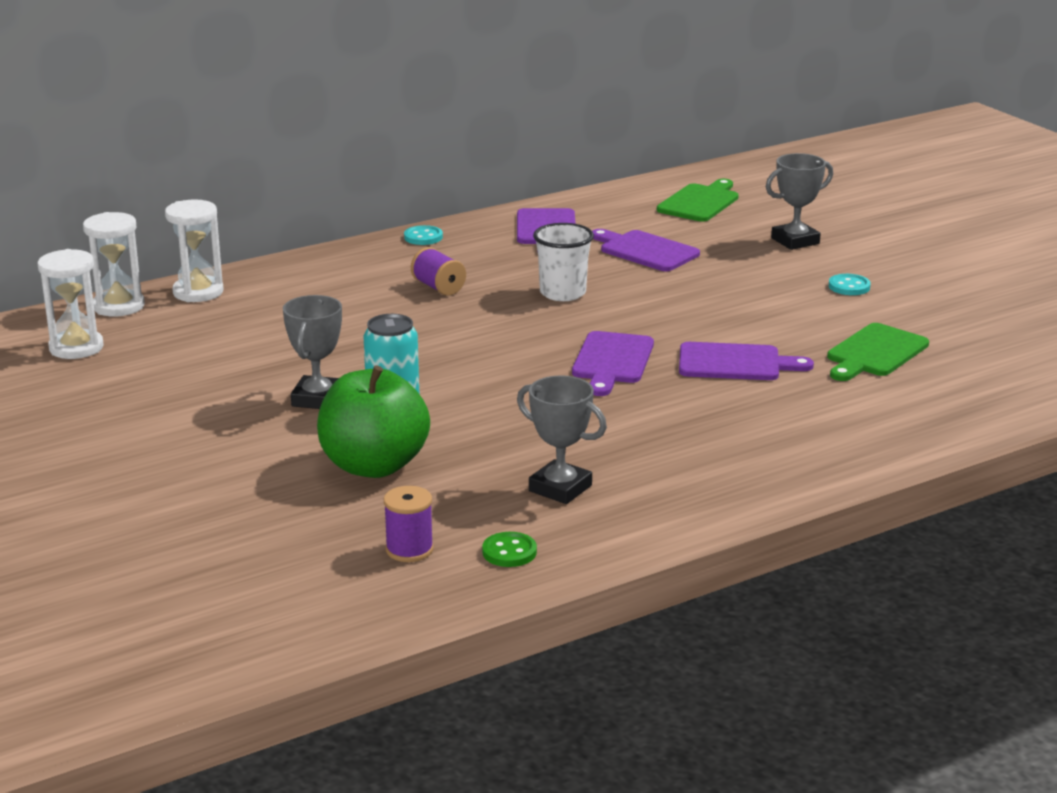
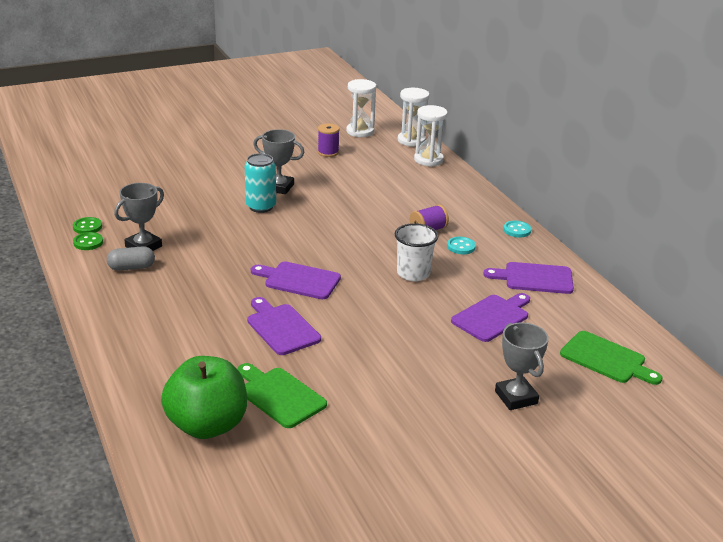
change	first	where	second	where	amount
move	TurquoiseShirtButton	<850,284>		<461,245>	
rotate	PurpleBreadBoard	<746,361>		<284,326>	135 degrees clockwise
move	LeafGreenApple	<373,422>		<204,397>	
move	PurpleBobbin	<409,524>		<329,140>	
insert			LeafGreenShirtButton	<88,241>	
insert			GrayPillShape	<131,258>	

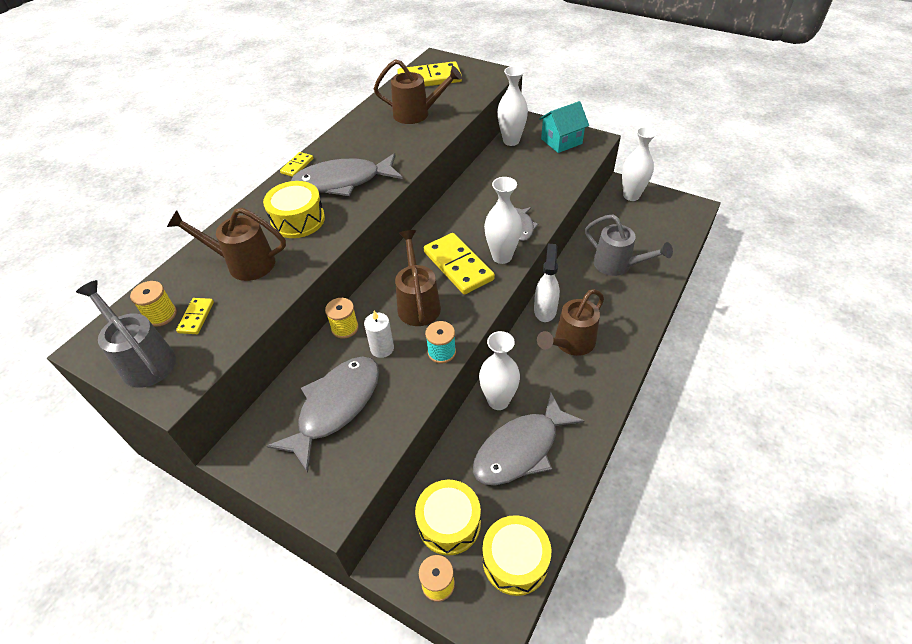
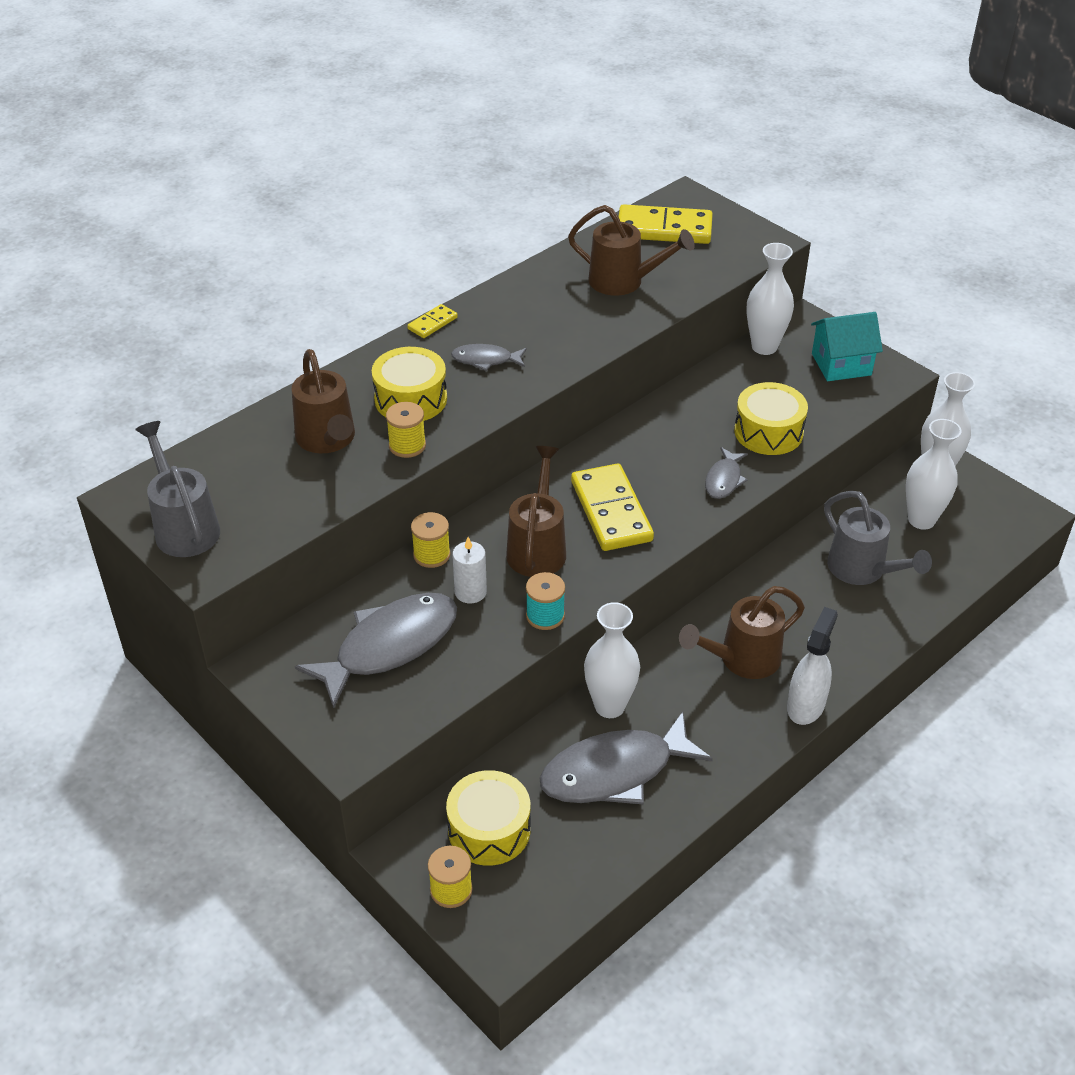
change	first	where	second	where	amount
resize	GrayFish	<347,174>		<489,357>	x0.49
move	PureWhiteTallVase	<503,220>		<933,474>	
rotate	BrownWateringPot	<226,244>		<323,401>	135 degrees counterclockwise
move	PureWhiteSprayBottle	<547,283>		<812,666>	
move	BrightYellowBobbin	<153,304>		<406,430>	
delete	BrightYellowDominoTile	<195,316>			
move	BrightYellowToyDrum	<516,555>		<771,418>	

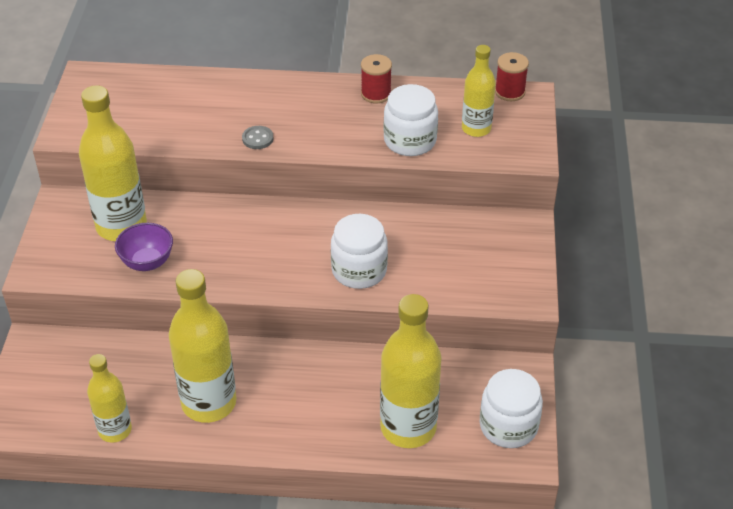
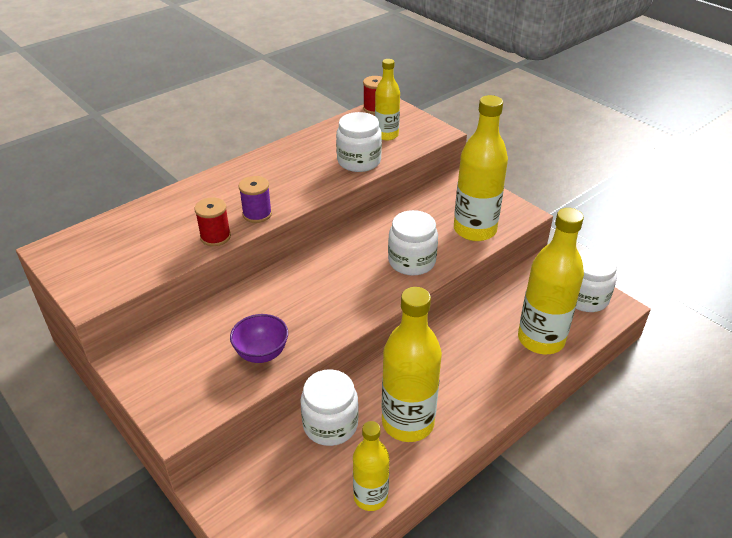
change	first	where	second	where	amount
move	RedBobbin	<376,78>		<212,221>	
move	BrightYellowBottle	<113,163>		<481,168>	
replace	GrayShirtButton	<258,137>	PurpleBobbin	<255,199>	
insert			PureWhitePreserveJar	<329,407>	

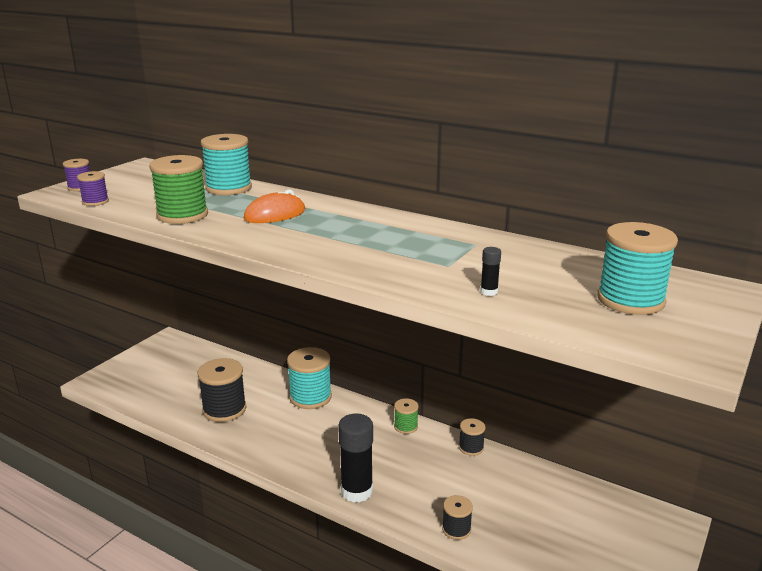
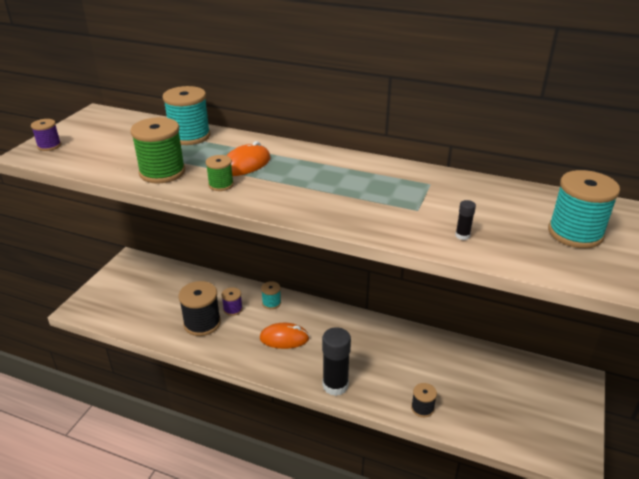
change	first	where	second	where	amount
move	PurpleBobbin	<93,188>		<232,301>	
resize	TurquoiseBobbin	<309,378>		<271,295>	x0.53
move	LeafGreenBobbin	<406,416>		<220,173>	
delete	EbonyBobbin	<472,437>			
insert			OrangeColouredMouse	<284,336>	

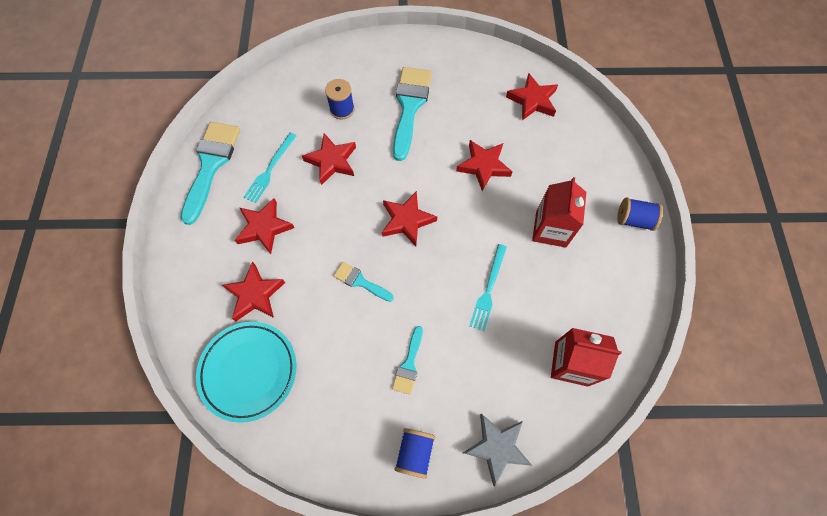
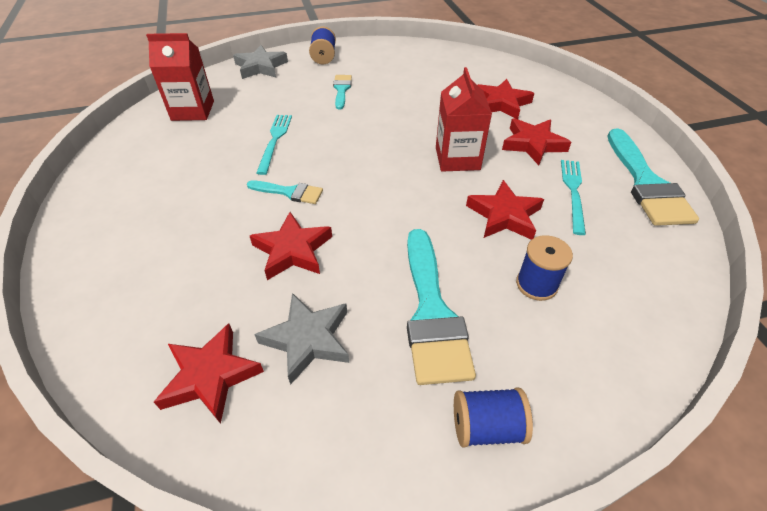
change	first	where	second	where	amount
move	RedCarton	<559,212>		<464,119>	
delete	RedStar	<409,219>			
move	RoyalBlueBobbin	<640,214>		<493,418>	
move	TurquoisePaintBrush	<364,282>		<285,192>	
delete	TurquoiseFlatDish	<246,372>			
insert			GrayStar	<301,339>	

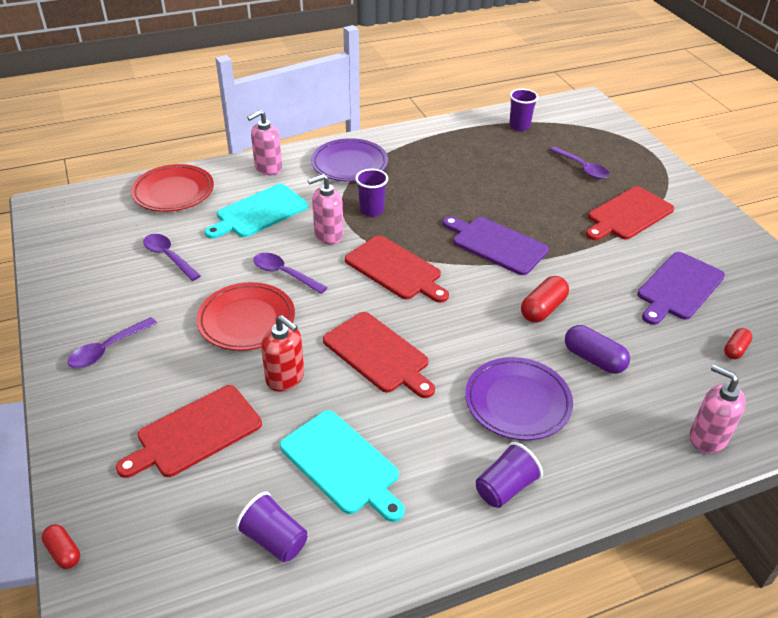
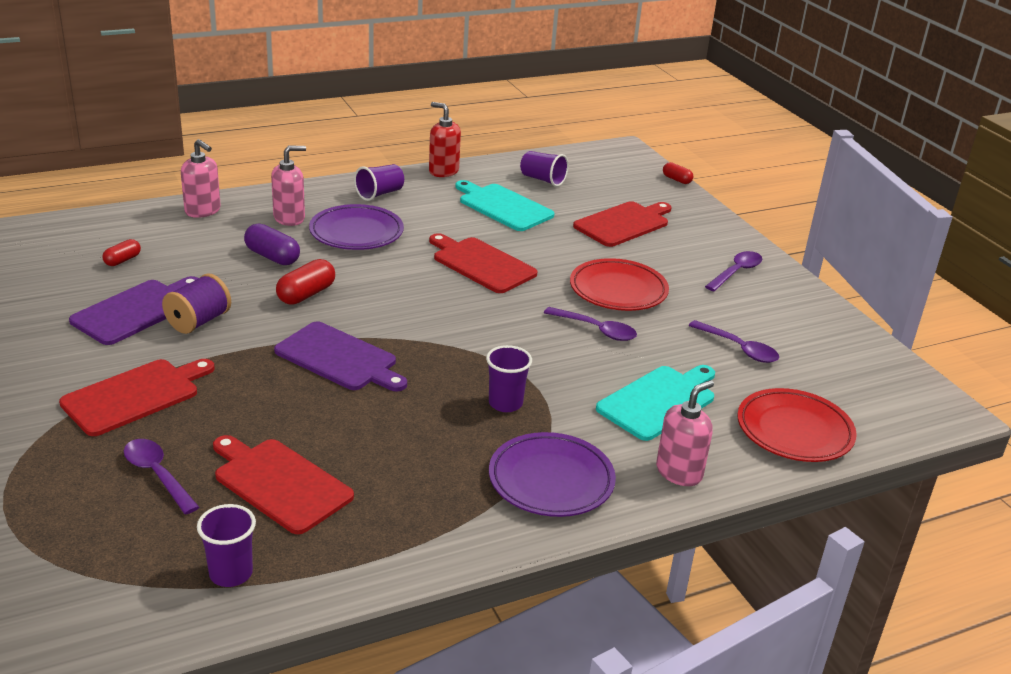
change	first	where	second	where	amount
move	RosePinkPumpBottle	<326,209>		<288,186>	
move	RedBreadBoard	<397,269>		<283,484>	
move	RedPumpBottle	<282,353>		<445,139>	
insert			PurpleBobbin	<196,303>	

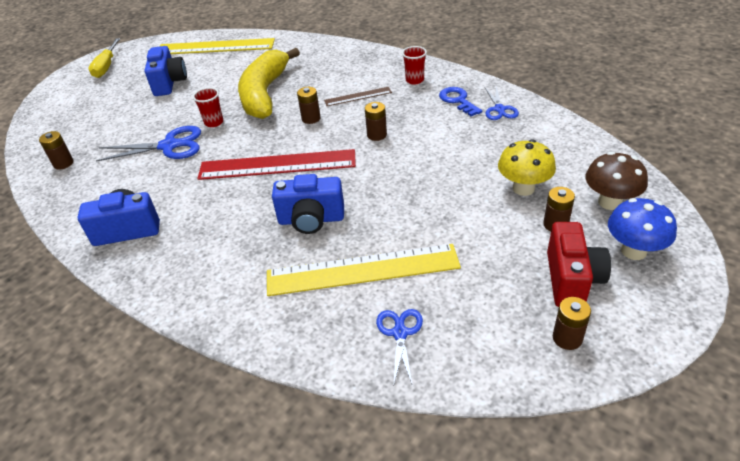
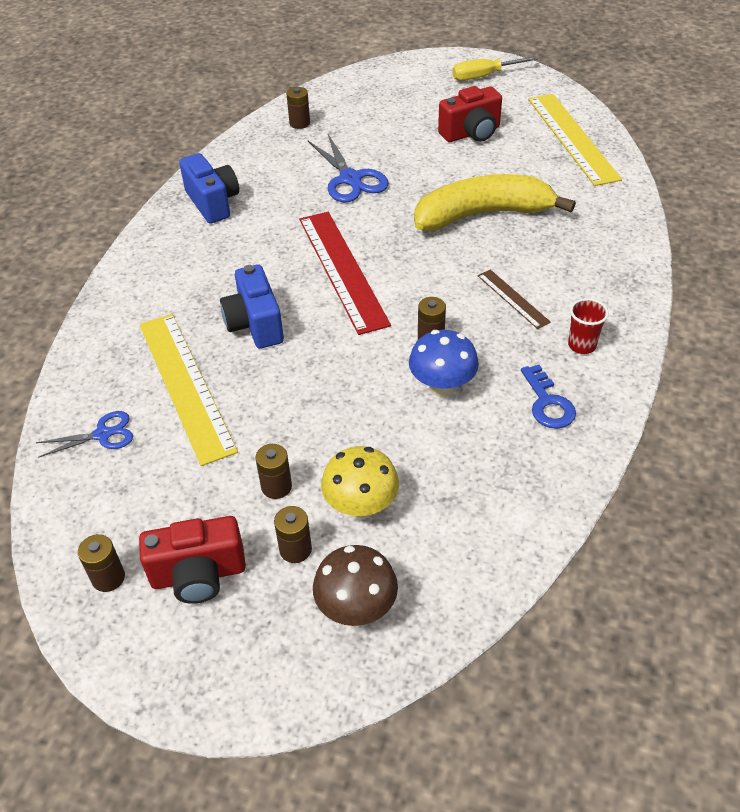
change	first	where	second	where	amount
recolor	RoyalBlueCompactCamera	<166,71>	RedCompactCamera	<470,114>	
delete	RoyalBluePairOfScissors	<502,103>			
delete	RedCup	<208,107>			
move	BrownPowerCell	<308,105>		<273,471>	
rotate	RoyalBlueKey	<460,101>		<548,397>	120 degrees clockwise
move	RoyalBlueFungus	<642,229>		<444,363>	

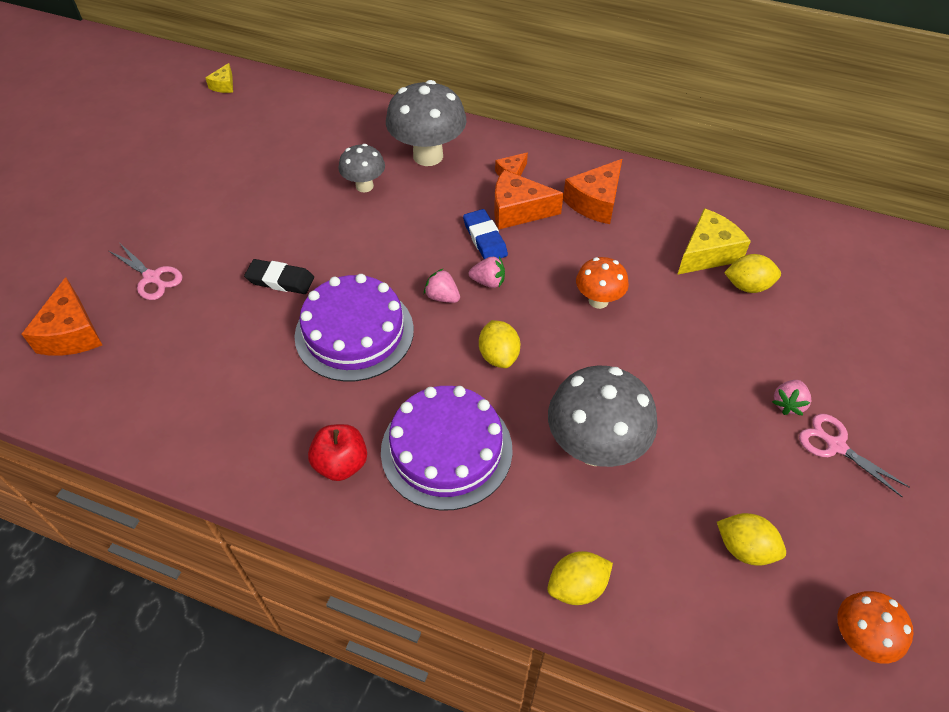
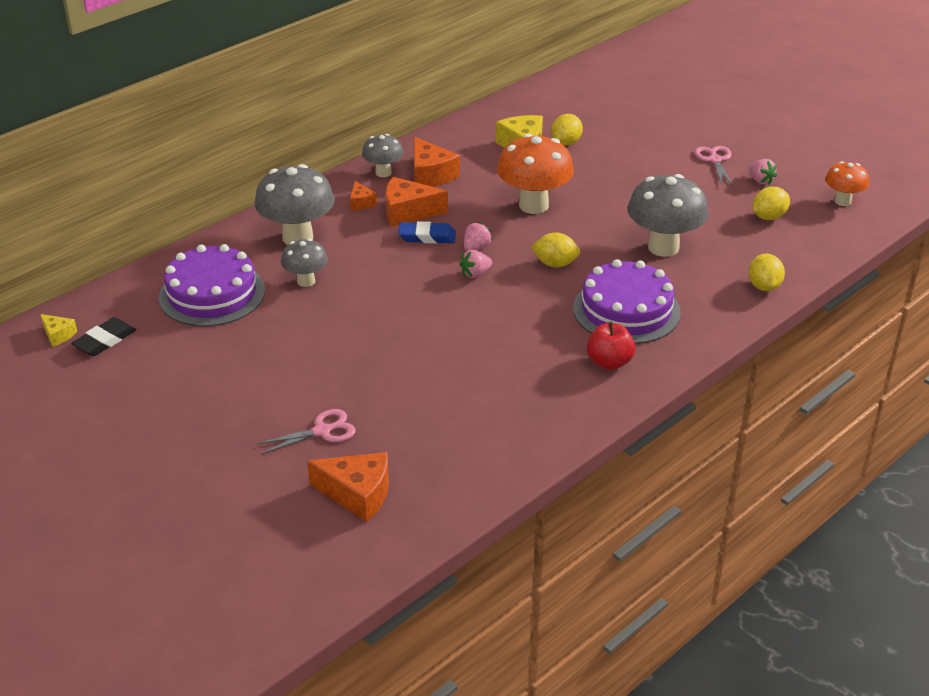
change	first	where	second	where	amount
rotate	OrangeColouredPieceOfCheese	<529,200>		<416,202>	60 degrees clockwise
resize	OrangeColouredFungus	<602,283>		<535,174>	x1.76
move	EbonyGumEraser	<279,276>		<103,336>	
move	PurpleCake	<354,328>		<212,285>	
move	RosePinkStrawberry	<791,398>		<763,172>	
rotate	RosePinkPairOfScissors	<854,456>		<714,166>	105 degrees clockwise
insert			GrayFungus	<383,155>	

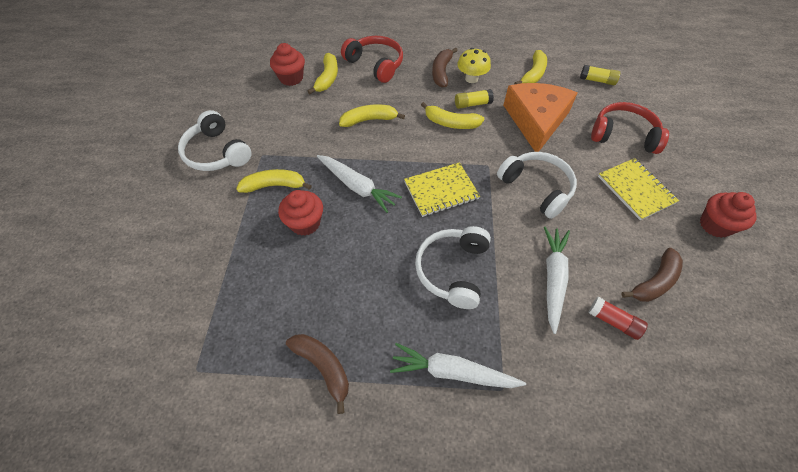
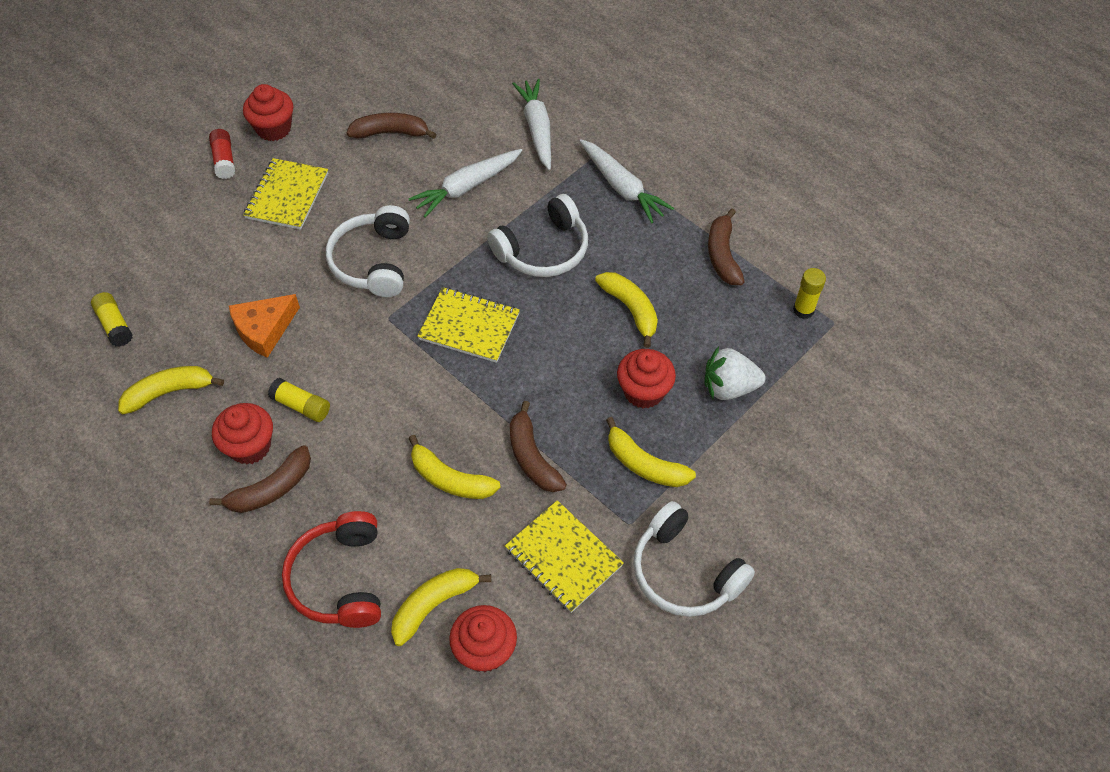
change	first	where	second	where	amount
replace	BrightYellowFungus	<474,65>	RedFairyCake	<242,433>	
resize	OrangeColouredPieceOfCheese	<540,117>		<264,326>	x0.60
move	BrightYellowBananaFruit	<452,115>		<626,310>	
delete	RedHeadphones	<630,128>			
rotate	PureWhiteHeadphones	<215,140>		<694,559>	135 degrees clockwise
move	PureWhiteToyCarrot	<359,184>		<531,124>	
move	RedStickOfGlue	<618,318>		<222,154>	
insert			BrightYellowStickOfGlue	<809,293>	
insert			PureWhiteStrawberry	<735,373>	
insert			BrownBananaFruit	<538,446>	
insert			BrightYellowNotebook	<564,556>	

